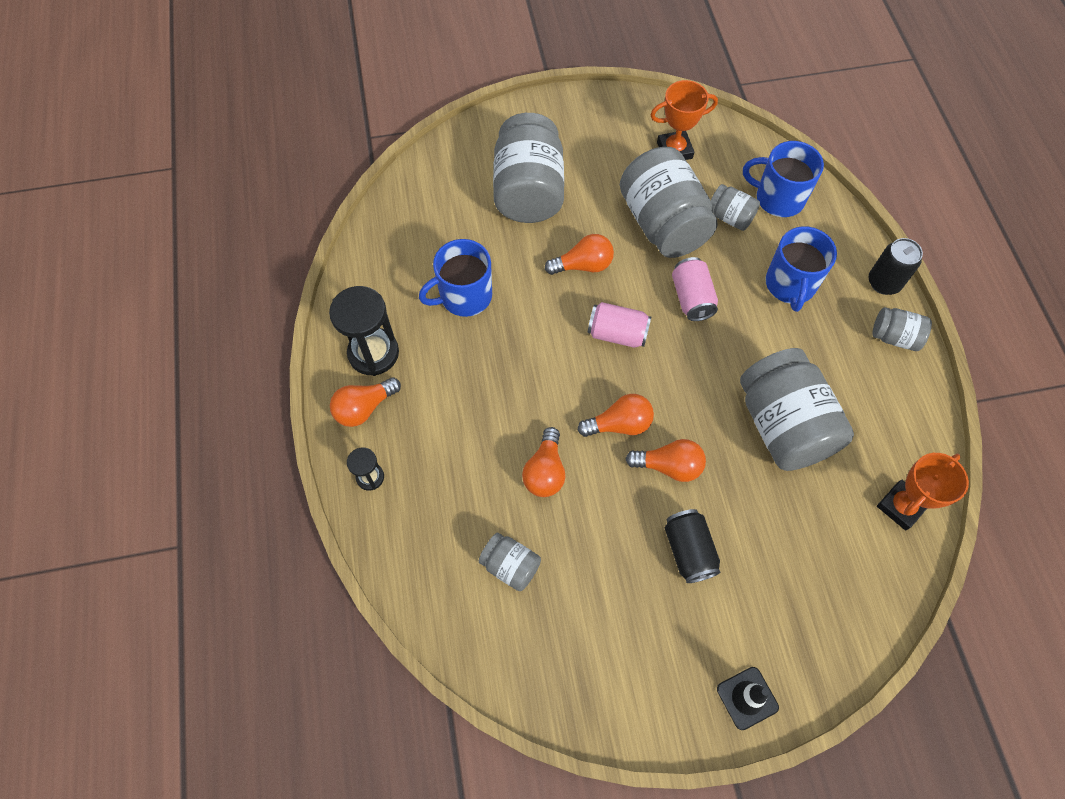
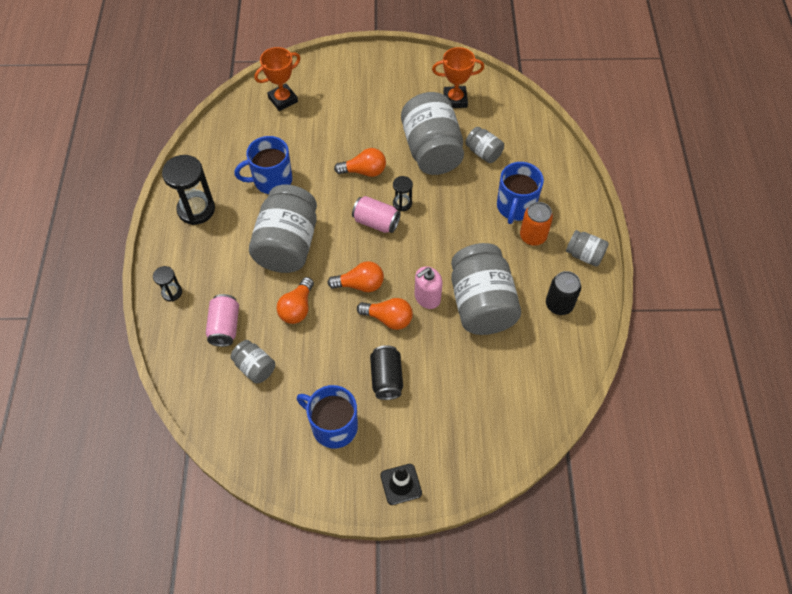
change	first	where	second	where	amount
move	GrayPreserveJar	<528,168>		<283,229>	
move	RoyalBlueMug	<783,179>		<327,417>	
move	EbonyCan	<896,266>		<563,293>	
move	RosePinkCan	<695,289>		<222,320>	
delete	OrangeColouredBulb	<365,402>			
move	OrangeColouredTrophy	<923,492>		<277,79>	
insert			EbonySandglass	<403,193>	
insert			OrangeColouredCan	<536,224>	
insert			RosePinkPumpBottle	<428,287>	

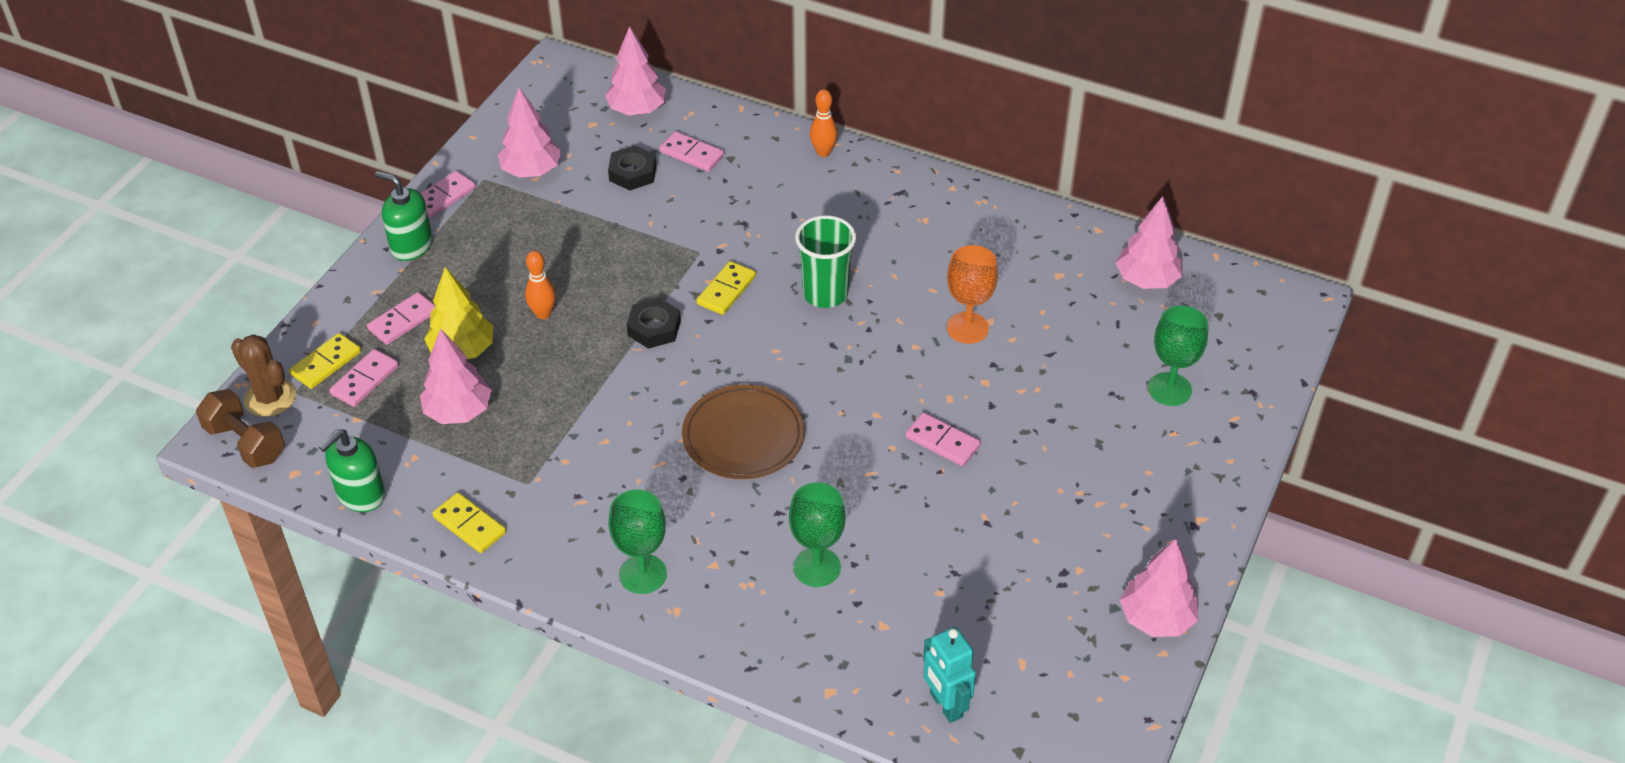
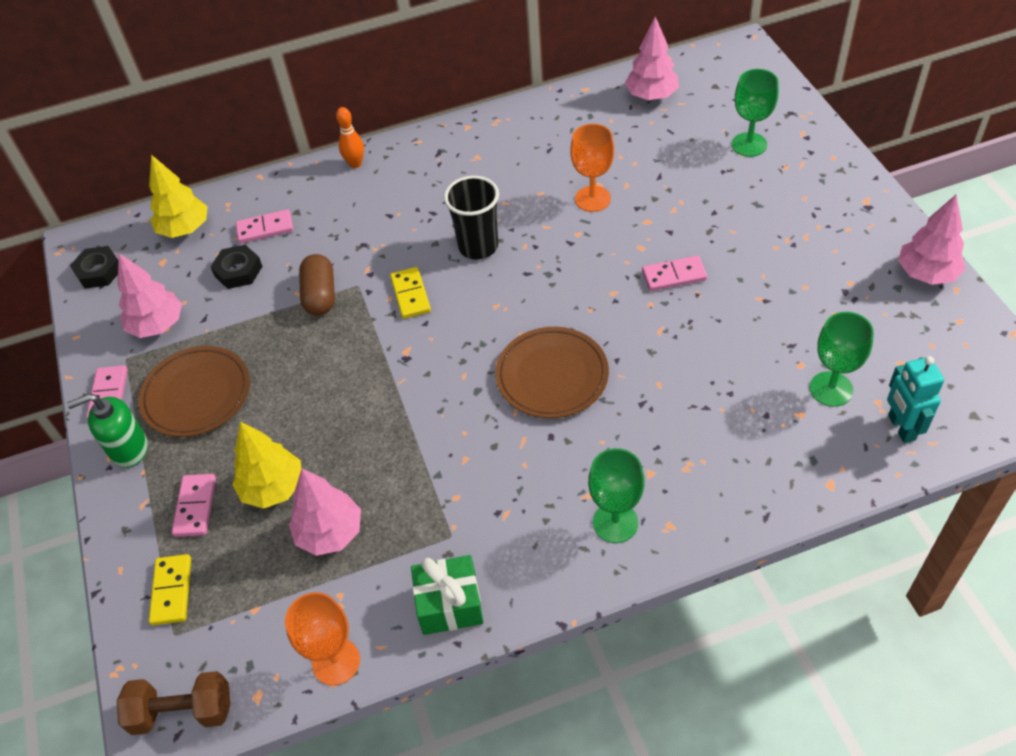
change	first	where	second	where	amount
recolor	RosePinkFirTree	<635,70>	BrightYellowFirTree	<178,196>	
recolor	LeafGreenCup	<825,261>	EbonyCup	<471,218>	
delete	OrangeColouredBowlingPin	<540,285>			
move	EbonyHexNut	<654,323>		<94,267>	
delete	BrownPricklyPlant	<263,375>			
delete	RosePinkDominoTile	<364,378>			
replace	LeafGreenPumpBottle	<352,470>	OrangeColouredGoblet	<322,639>	
move	LeafGreenGoblet	<817,534>		<842,359>	
replace	BrightYellowDominoTile	<469,522>	LeafGreenPresent	<447,595>	
rotate	TurquoiseRobotFigure	<949,675>		<915,399>	60 degrees clockwise
insert			BrownPillShape	<317,285>	
insert			BrownFlatDish	<194,391>	

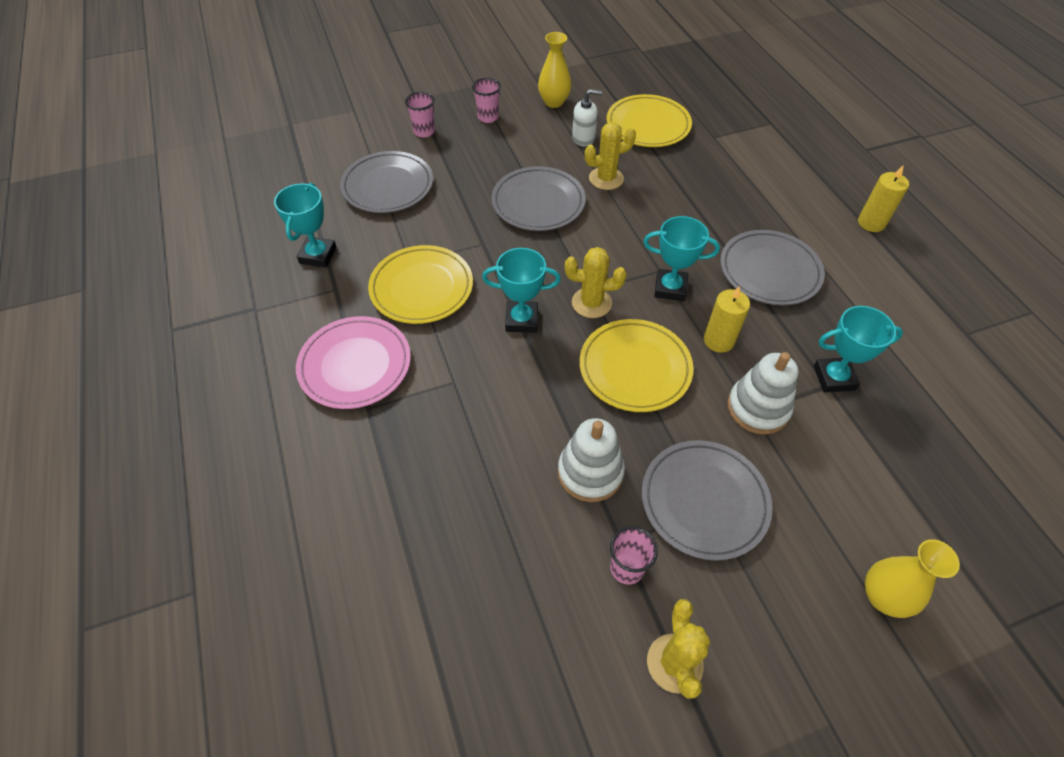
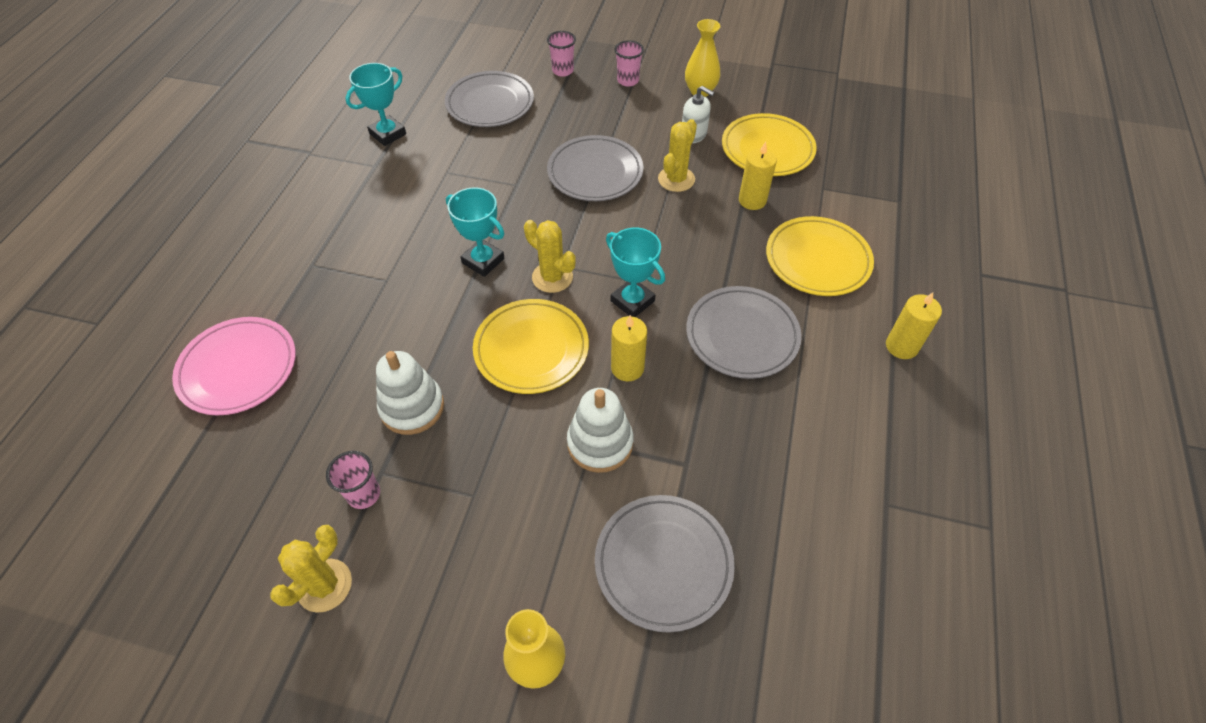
change	first	where	second	where	amount
rotate	BrightYellowPricklyPlant	<610,156>		<677,155>	75 degrees counterclockwise
move	BrightYellowFlatDish	<420,284>		<820,256>	
delete	TurquoiseTrophy	<858,349>			
move	RosePinkFlatDish	<353,362>		<234,366>	
move	GrayFlatDish	<707,500>		<665,564>	
insert			BrightYellowCandle	<758,176>	

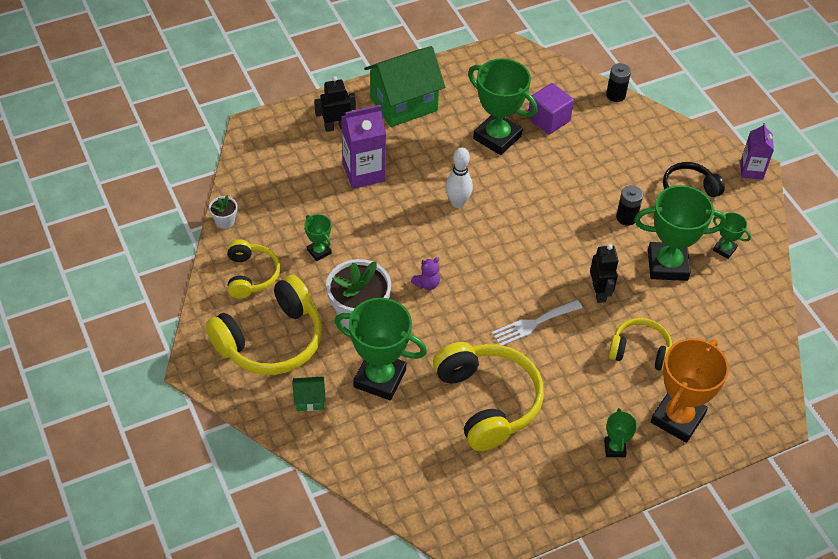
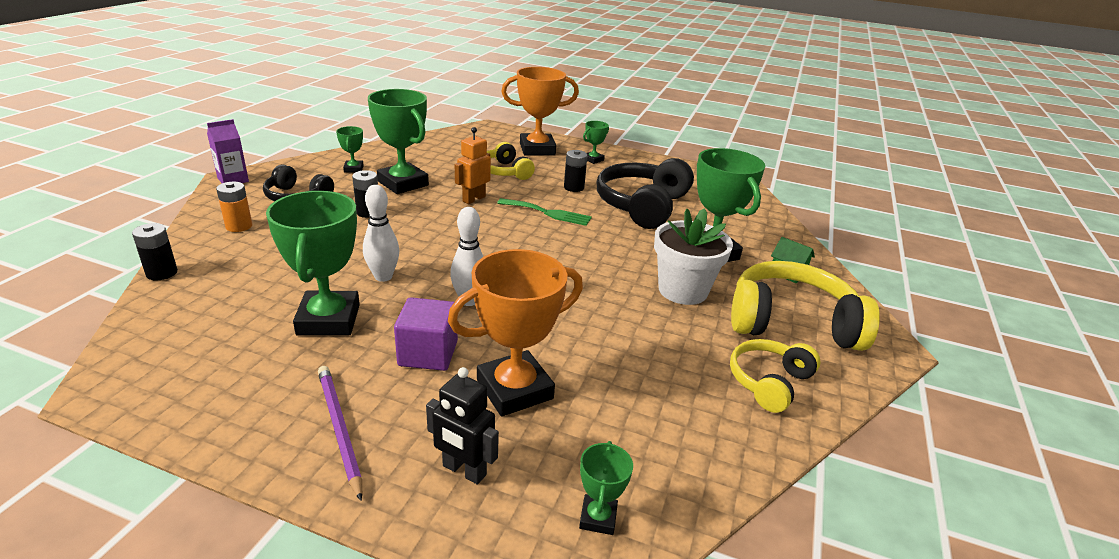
change	first	where	second	where	amount
replace	LeafGreenToyHouse	<404,86>	PurplePencil	<340,433>	
move	PurpleBlock	<551,109>		<426,334>	
replace	PurpleCarton	<363,147>	OrangeColouredTrophy	<515,332>	
delete	PureWhiteFlowerPot	<223,212>			
move	LeafGreenTrophy	<318,237>		<606,488>	
recolor	EbonyRobotFigure	<604,273>	OrangeColouredRobotFigure	<473,165>	
delete	PurpleTeddyBear	<425,273>			
recolor	PureWhiteFork	<537,323>	LeafGreenFork	<544,212>	
recolor	BrightYellowHeadphones	<488,396>	EbonyHeadphones	<645,193>	
insert			EbonyPowerCell	<576,171>	
insert			OrangeColouredPowerCell	<234,207>	
insert			PureWhiteBowlingPin	<381,233>	

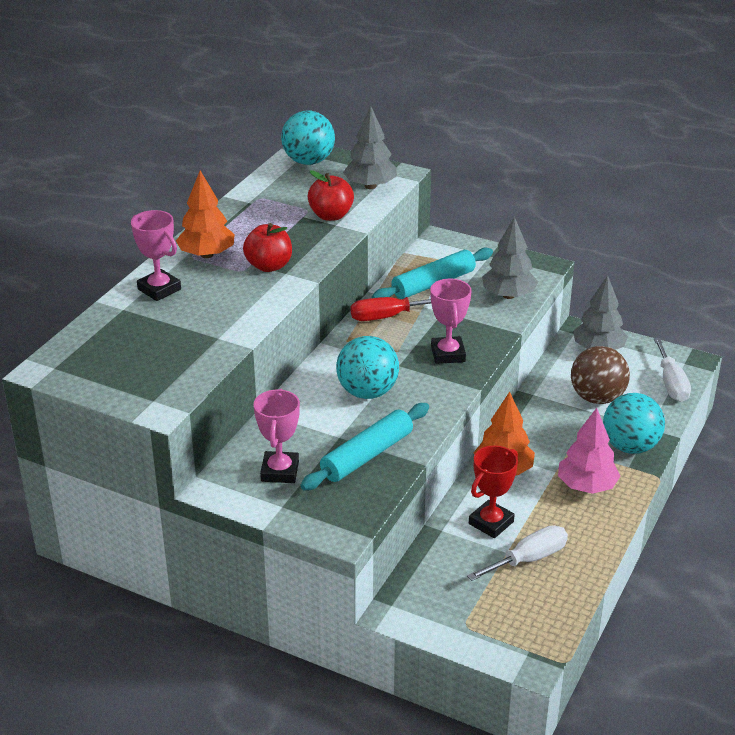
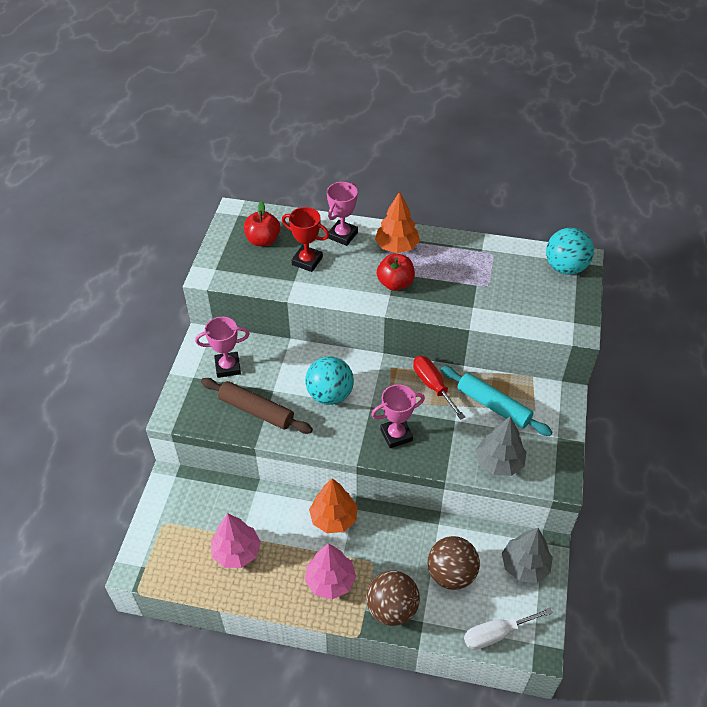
change	first	where	second	where	amount
delete	GrayFirTree	<370,147>			
move	RedApple	<331,195>		<262,223>	
recolor	TurquoiseBall	<634,423>	BrownBall	<393,598>	
recolor	TurquoiseDoughRoller	<364,446>	BrownDoughRoller	<257,406>	
move	RedTrophy	<493,492>		<305,239>	
replace	PureWhiteScrewdriver	<517,553>	RosePinkFirTree	<236,540>	

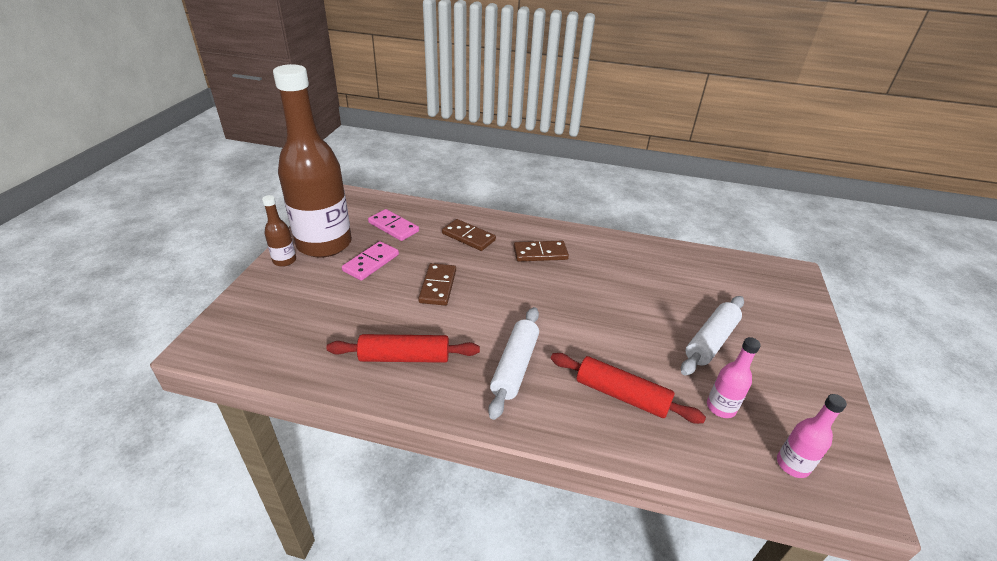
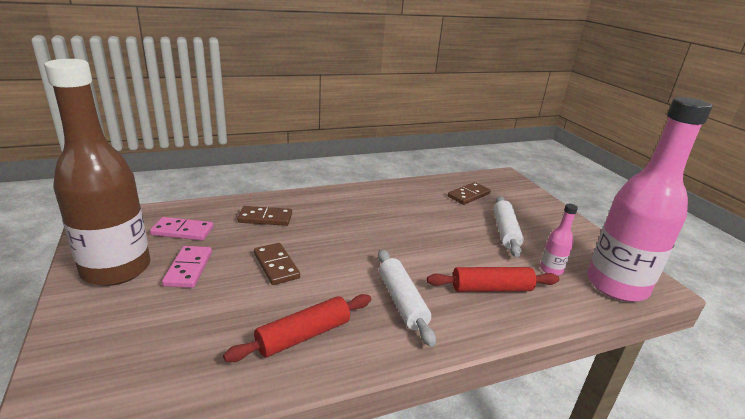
change	first	where	second	where	amount
delete	BrownBottle	<279,231>			
move	BrownDominoTile	<541,251>		<469,193>	
resize	RosePinkBottle	<812,436>		<649,199>	x2.48

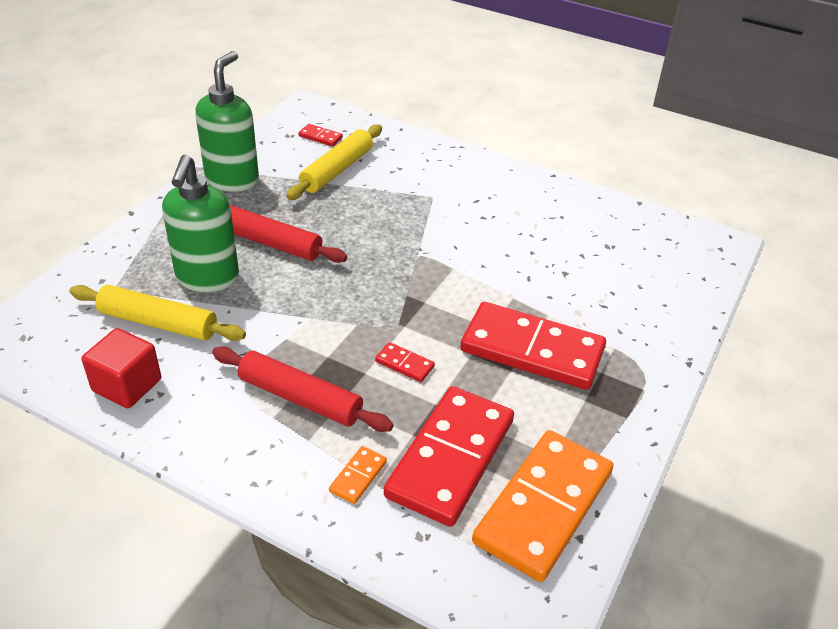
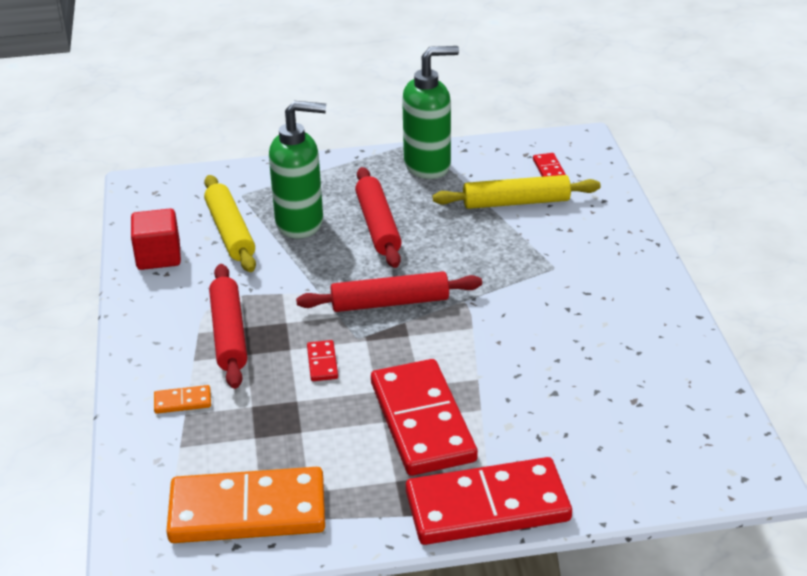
change	first	where	second	where	amount
rotate	LeafGreenPumpBottle	<200,223>		<297,169>	150 degrees counterclockwise
move	RedDominoTile	<449,456>		<489,501>	
insert			RedDoughRoller	<389,291>	

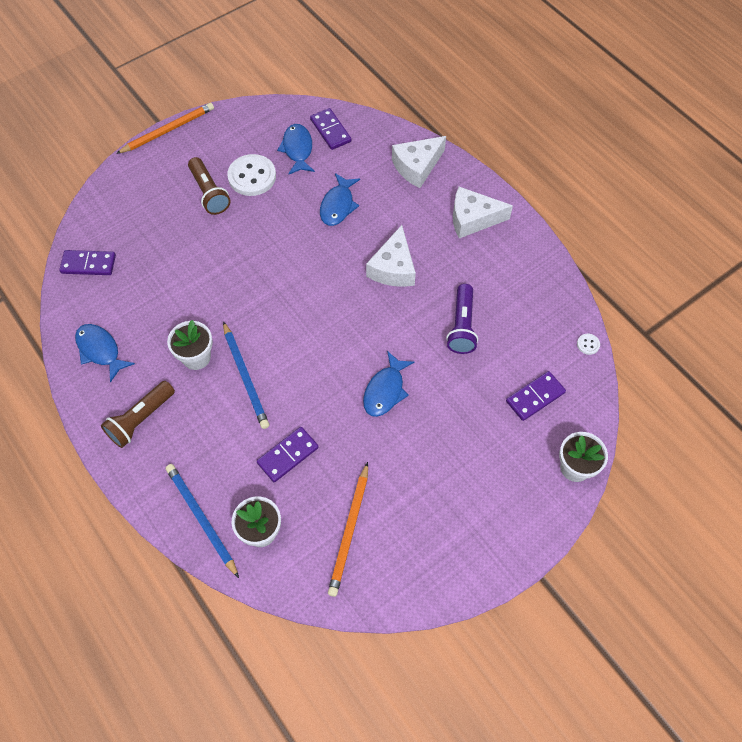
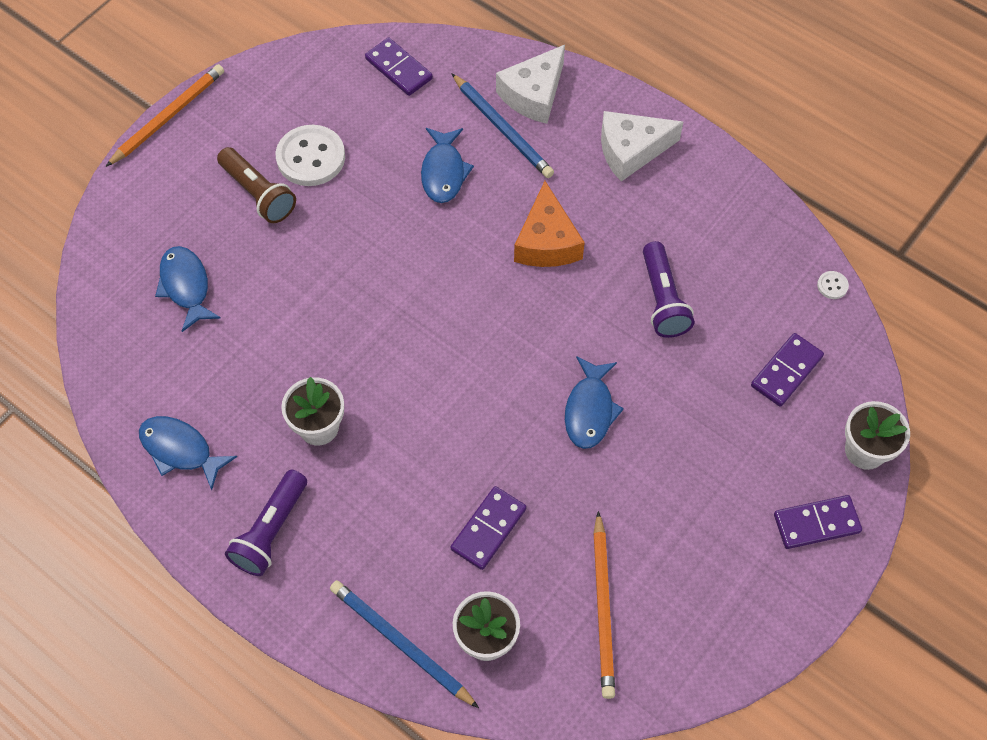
change	first	where	second	where	amount
move	RoyalBlueFish	<296,149>		<188,289>	
recolor	PureWhitePieceOfCheese	<391,256>	OrangeColouredPieceOfCheese	<549,224>	
move	PurpleDominoTile	<87,262>		<818,522>	
move	RoyalBluePencil	<246,375>		<502,125>	
recolor	BrownPocketTorch	<138,414>	PurplePocketTorch	<266,523>	

